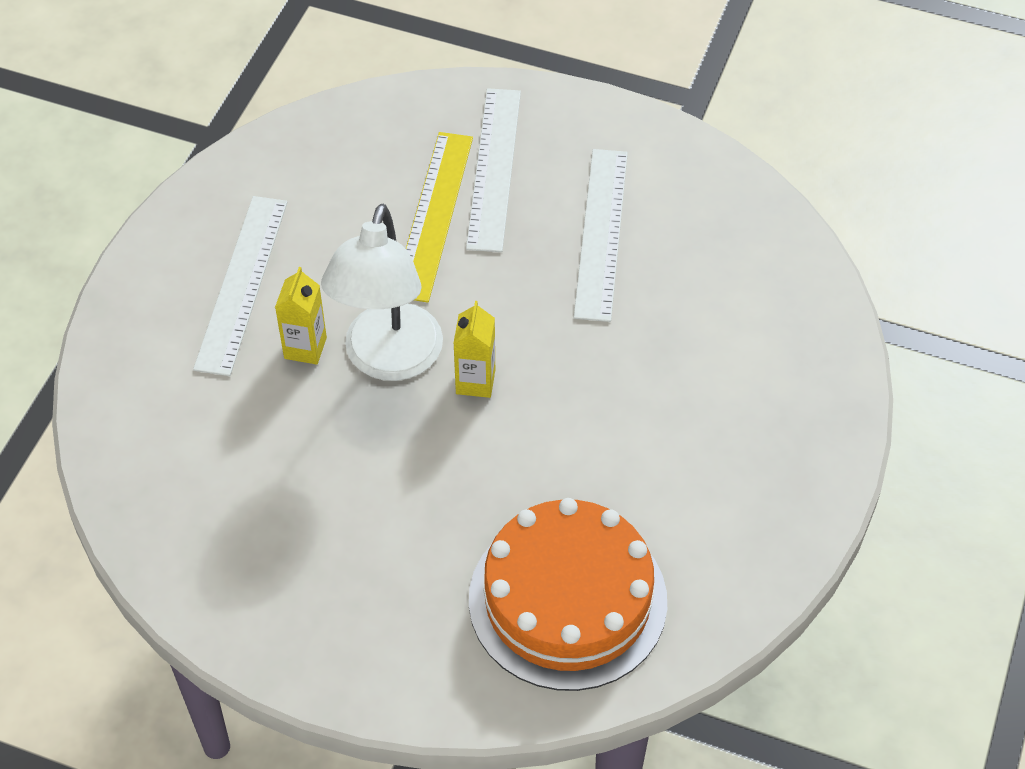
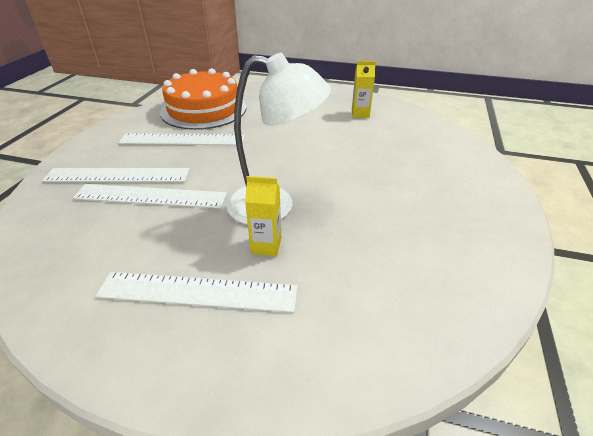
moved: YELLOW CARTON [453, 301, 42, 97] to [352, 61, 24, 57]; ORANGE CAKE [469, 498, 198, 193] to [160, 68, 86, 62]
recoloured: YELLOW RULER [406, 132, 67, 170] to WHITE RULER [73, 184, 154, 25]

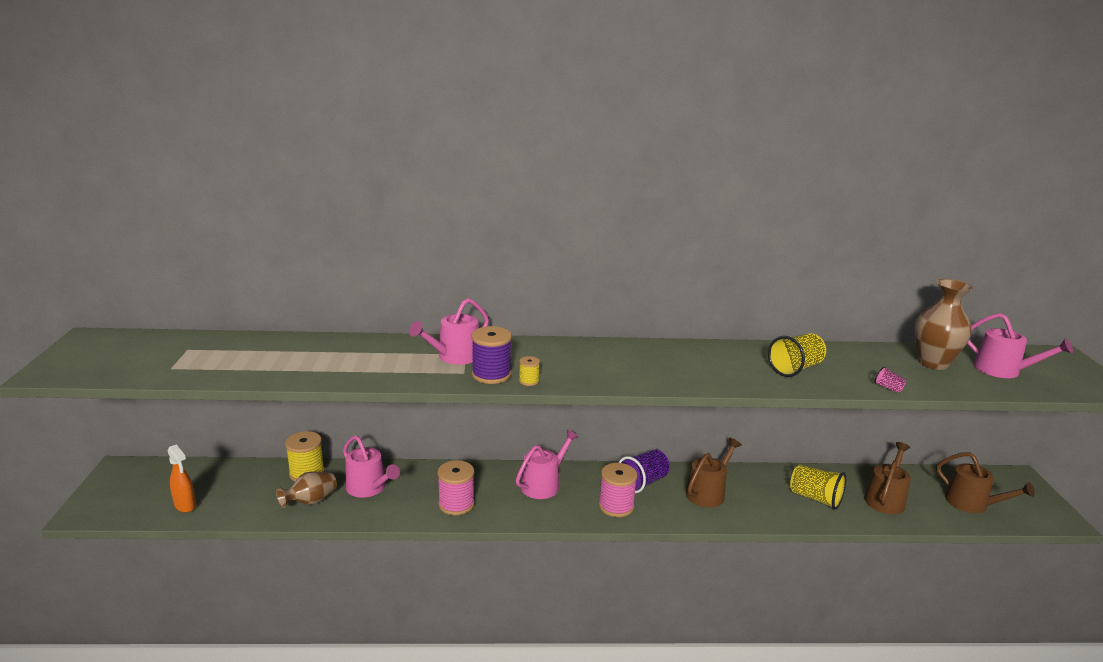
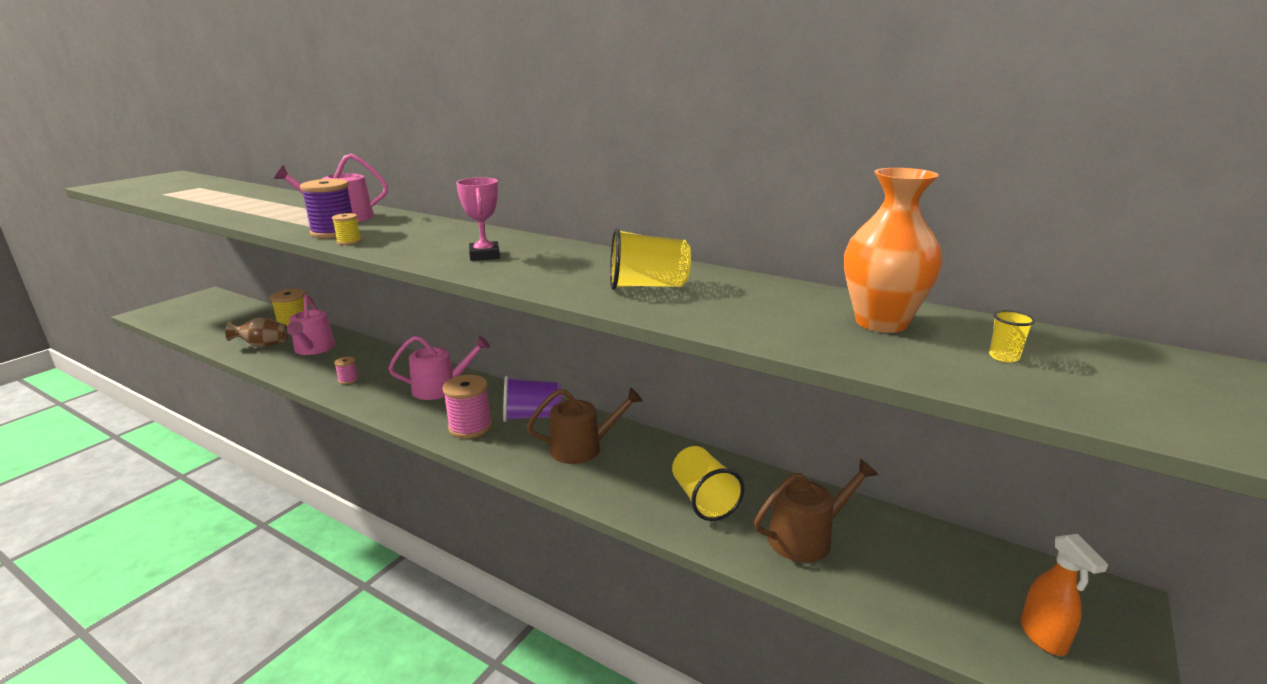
removed: PINK CUP [874, 367, 32, 26]; BROWN WATERING CAN [936, 452, 99, 61]
added: PINK TROPHY [456, 178, 44, 83]
moved: ORANGE SPRAY BOTTLE [167, 444, 29, 68] to [1021, 534, 87, 122]
replaced: PINK WATERING CAN [967, 313, 106, 65] to YELLOW CUP [989, 310, 46, 53]
recoloured: BROWN VASE [914, 279, 59, 91] to ORANGE VASE [844, 168, 98, 165]
resized: PINK SPOOL [438, 460, 37, 55] = [334, 357, 25, 27] x0.51

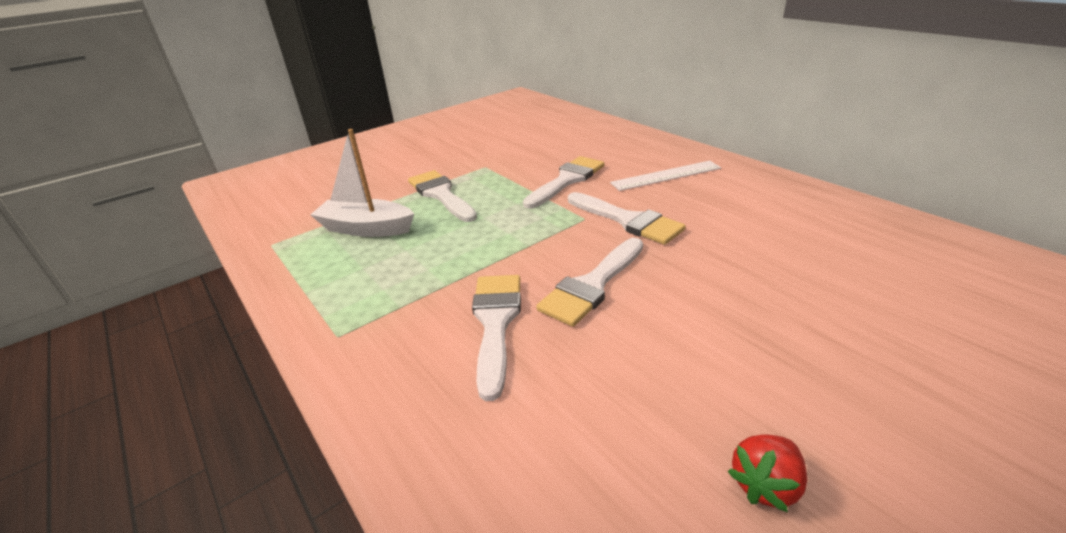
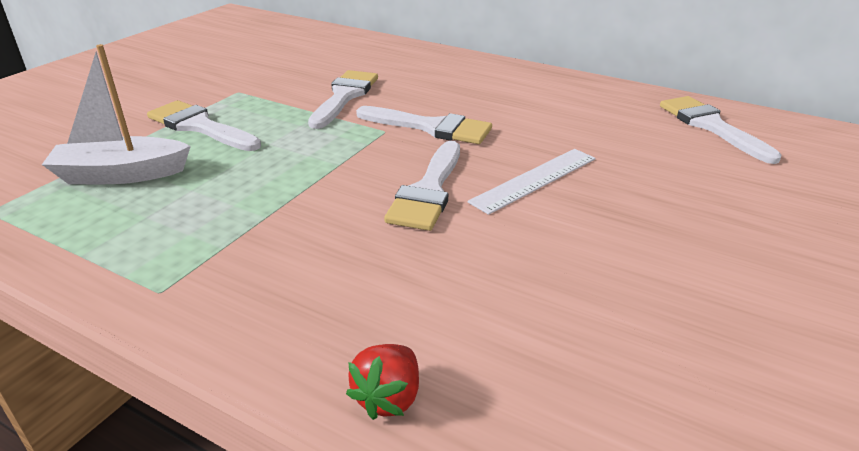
moved: WHITE BRUSH [472, 275, 49, 126] to [660, 96, 121, 68]; WHITE RULER [610, 161, 111, 30] to [468, 149, 128, 66]; RED STRAWBERRY [728, 434, 79, 78] to [346, 344, 73, 76]

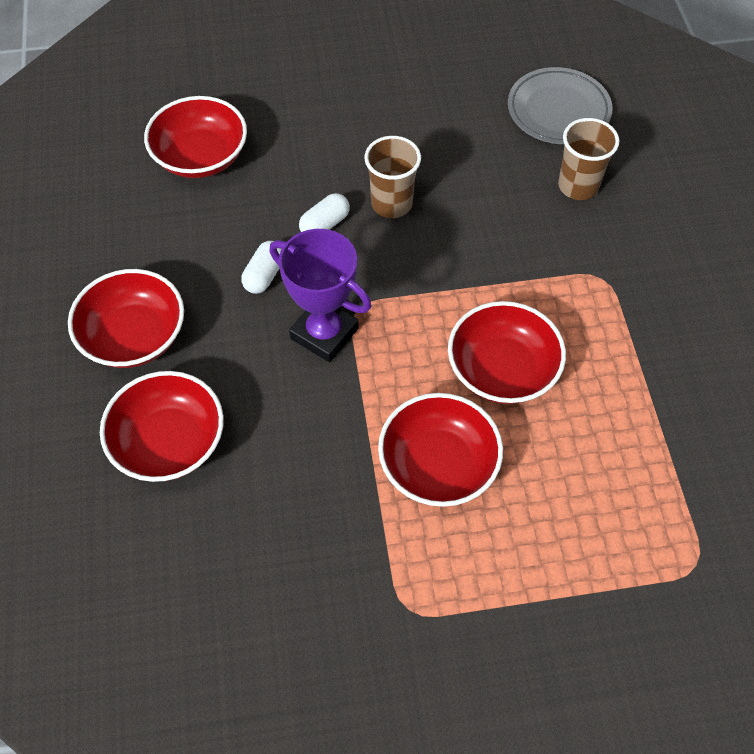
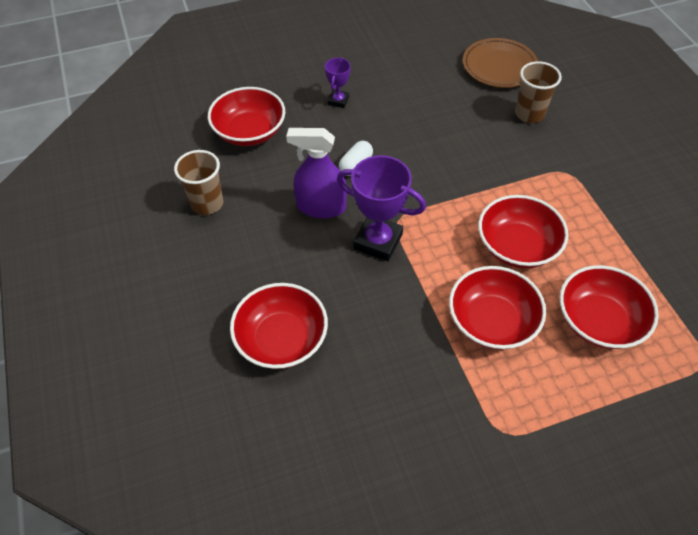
added: PURPLE TROPHY [325, 58, 26, 50]
moved: RED BOWL [68, 269, 116, 99] to [560, 265, 99, 84]; BROWN CUP [364, 136, 57, 82] to [174, 150, 49, 65]
replaced: WHITE CAPSULE [241, 241, 40, 53] to PURPLE SPRAY BOTTLE [286, 128, 61, 90]
recoloured: GREY PLATE [508, 67, 105, 77] to BROWN PLATE [463, 38, 75, 50]

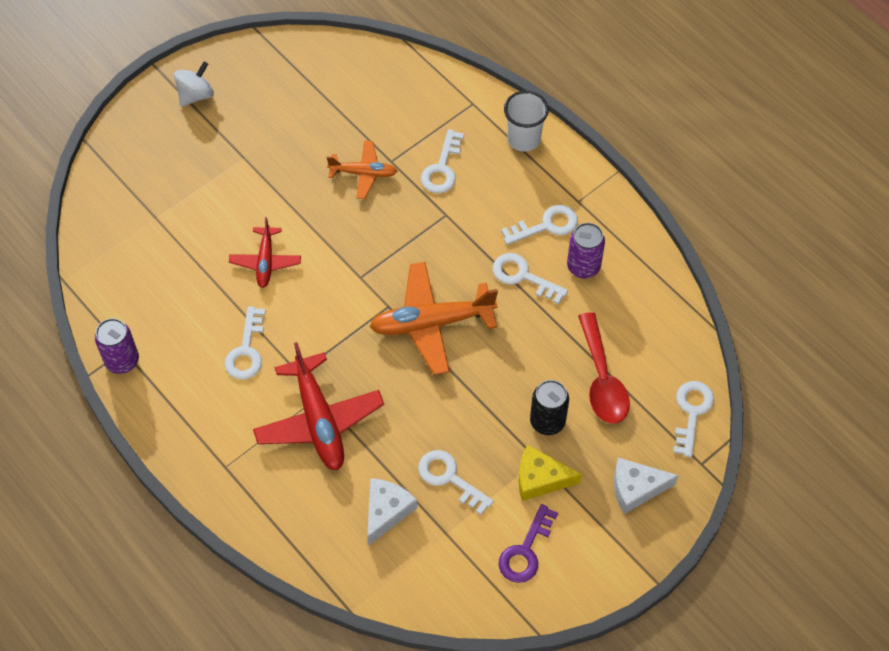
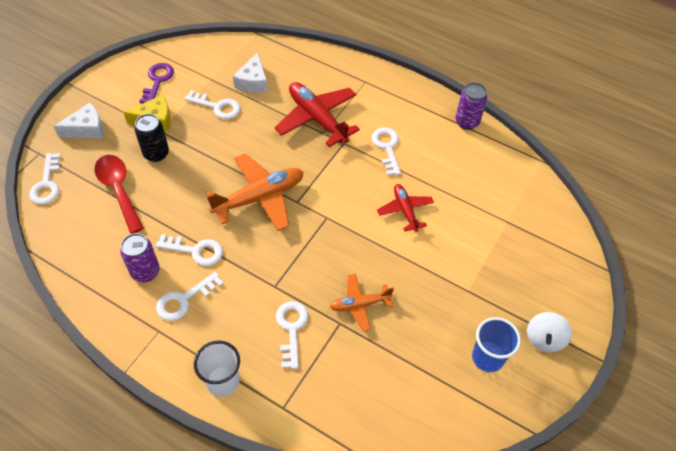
added: BLUE CUP [472, 317, 49, 55]

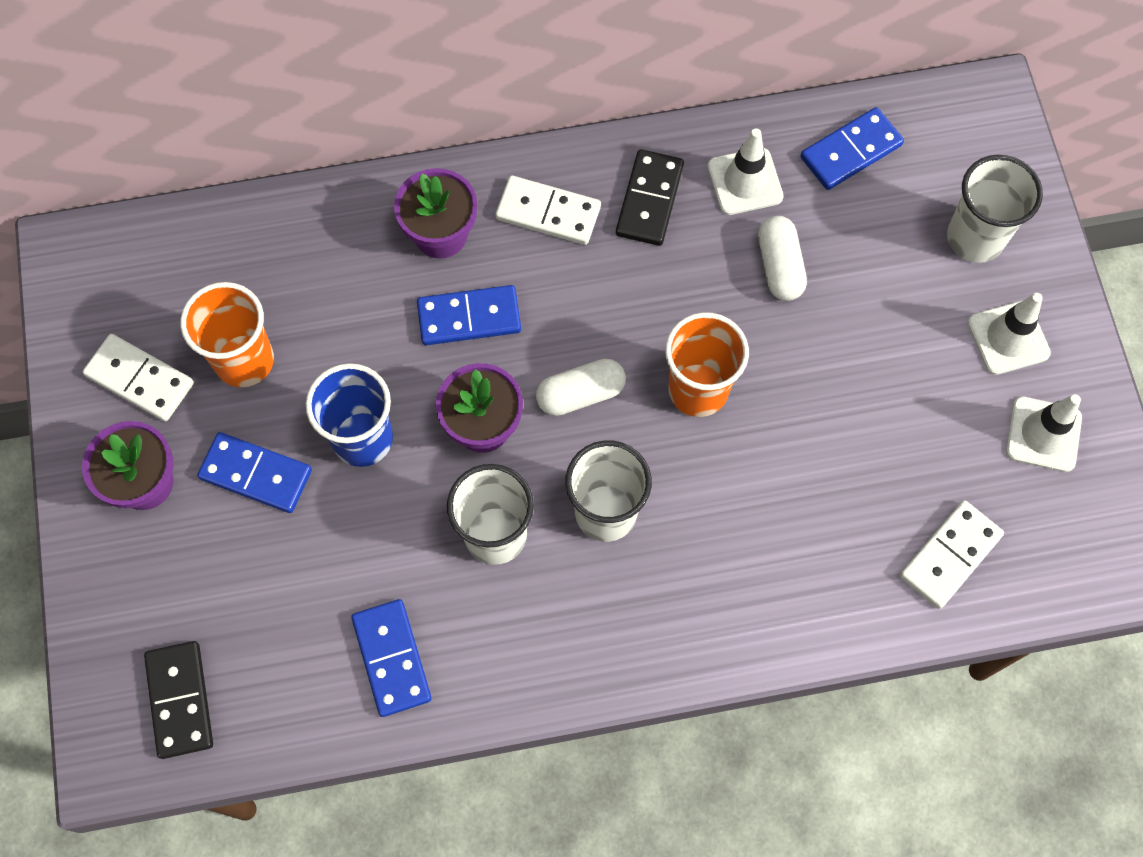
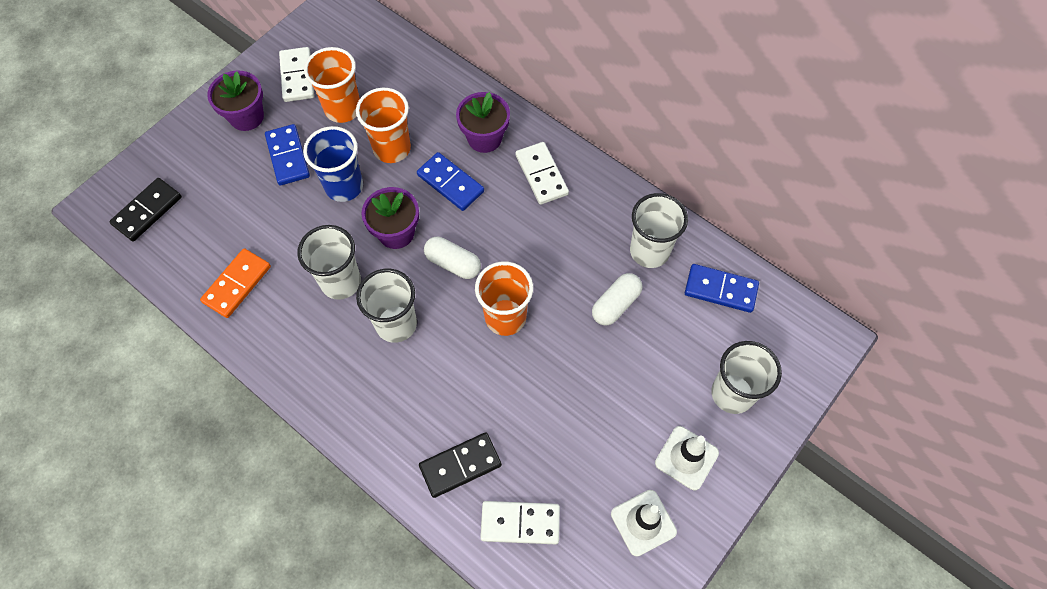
added: ORANGE CUP [356, 88, 55, 75]
moved: BLACK DOMINO [616, 149, 68, 97] to [419, 432, 83, 66]
replaced: WHITE TRAFFIC CONE [708, 128, 76, 87] to WHITE CUP [630, 193, 58, 75]
recoloured: BLUE DOMINO [351, 599, 81, 118] to ORANGE DOMINO [200, 248, 71, 70]

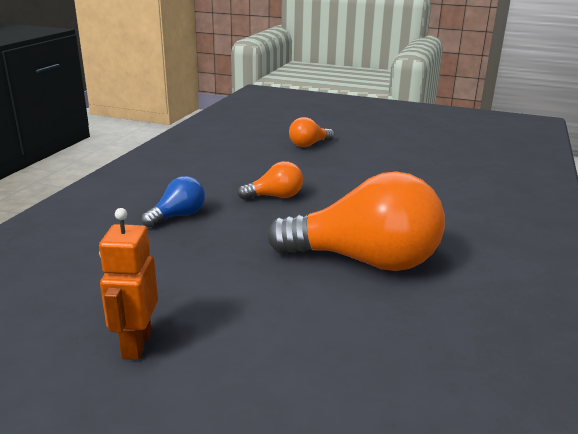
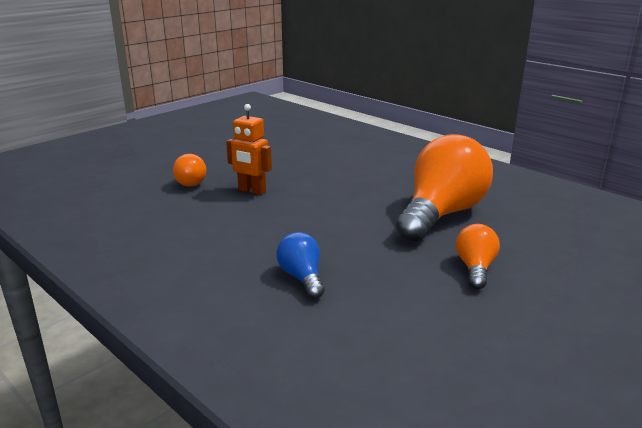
moved: ORANGE ROBOT [99, 208, 59, 152] to [226, 104, 46, 91]; ORANGE LIGHT BULB [237, 161, 66, 39] to [456, 224, 44, 65]

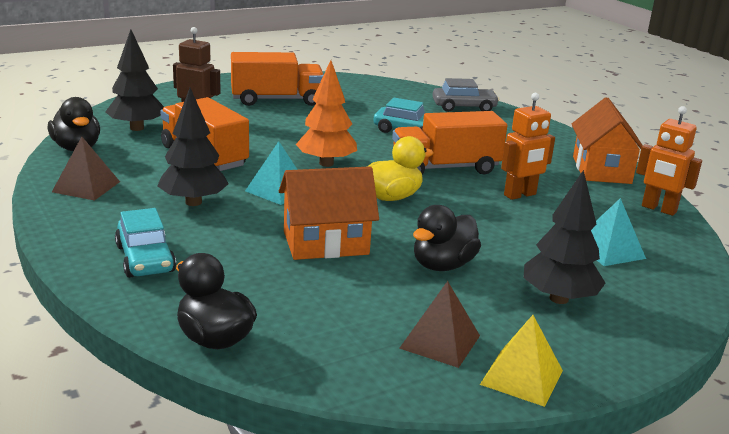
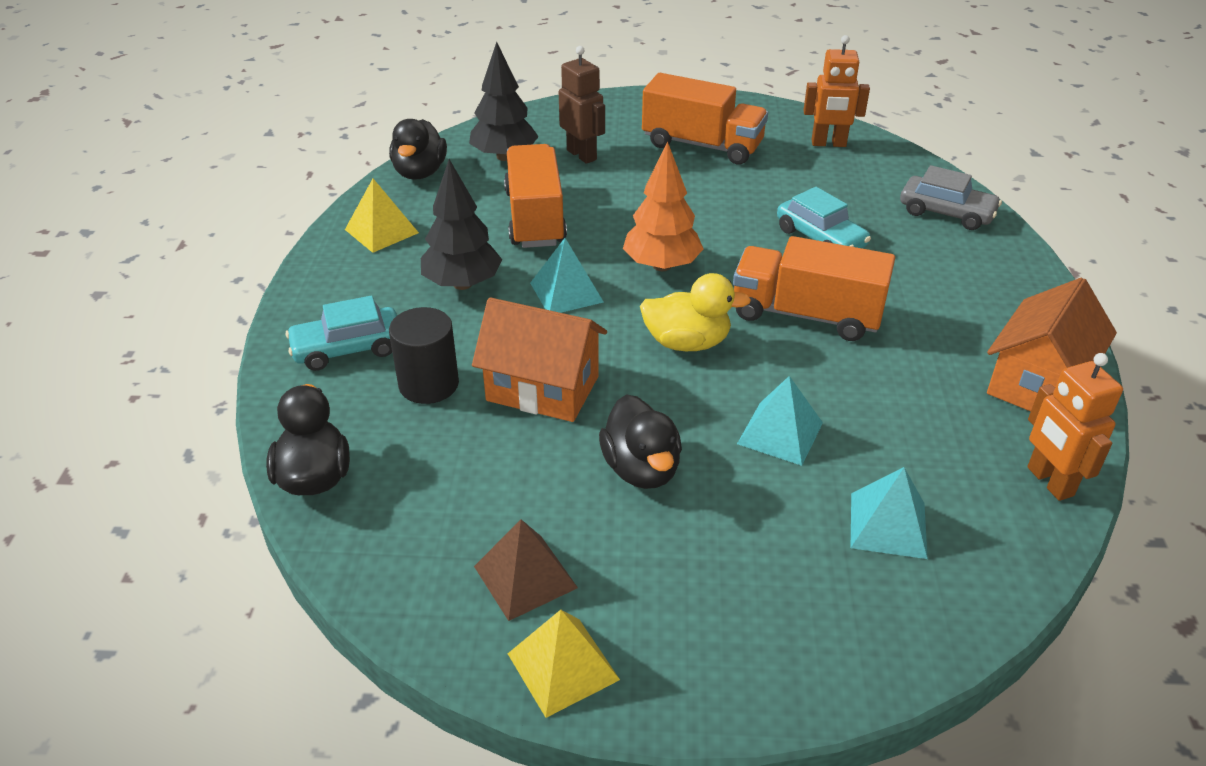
removed: BLACK TREE [523, 170, 82, 134]
added: BLACK CYLINDER [389, 307, 70, 97]; TURQUOISE PYRAMID [737, 376, 86, 90]
moved: ORANGE ROBOT [501, 93, 54, 107] to [803, 35, 67, 112]
recoloured: BROWN PYRAMID [52, 137, 68, 64] to YELLOW PYRAMID [345, 179, 74, 74]
turned: TURQUOISE CAR [115, 208, 61, 70] = [286, 296, 111, 75] 60 degrees clockwise; BLACK DUCK [413, 205, 68, 66] = [599, 395, 83, 94] 90 degrees counterclockwise

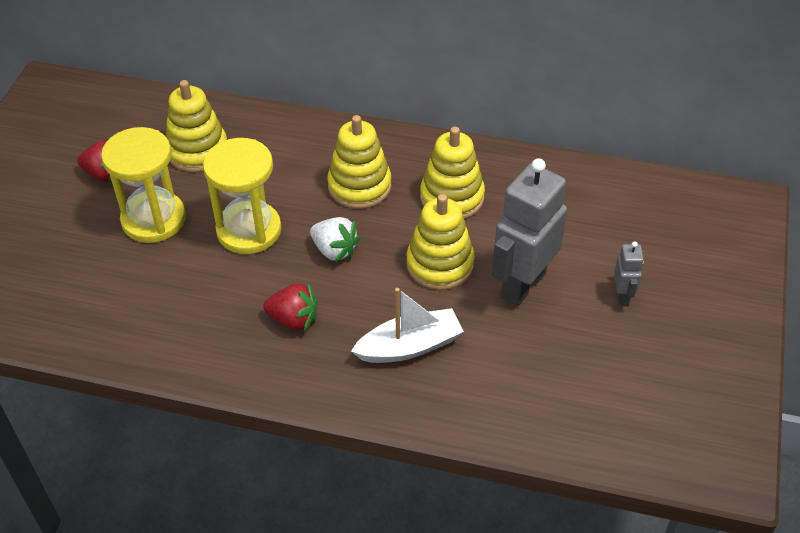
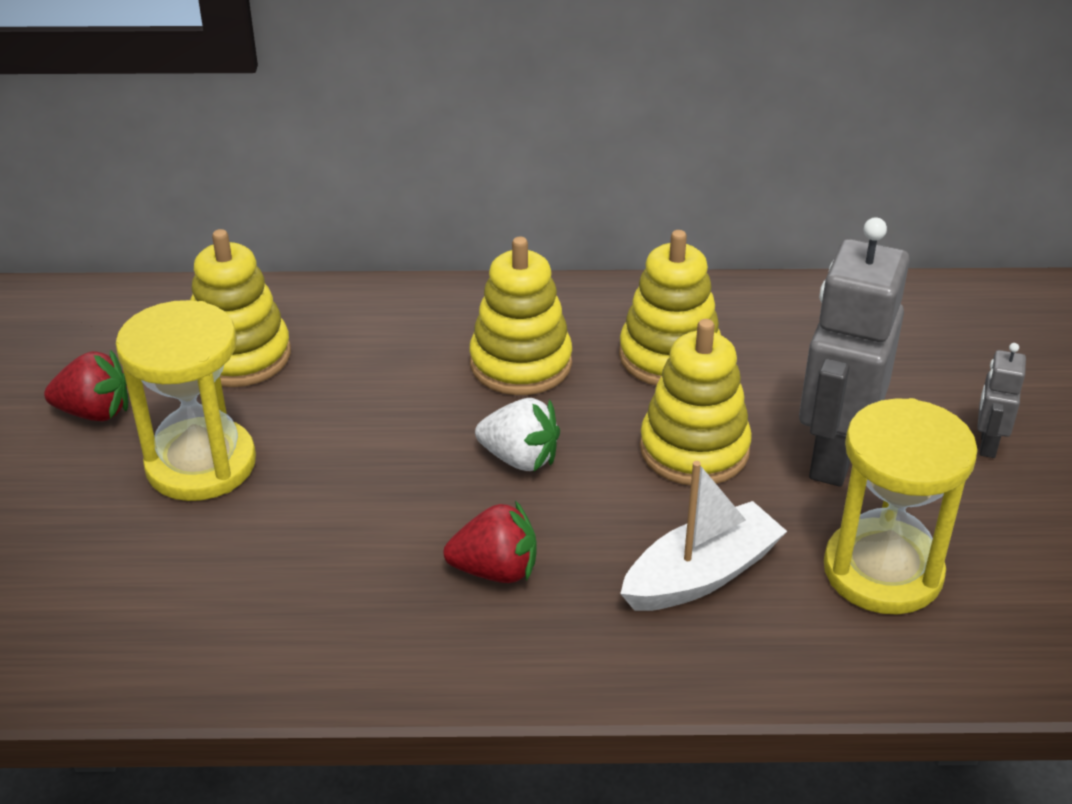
moved: YELLOW HOURGLASS [203, 138, 78, 116] to [824, 398, 154, 217]
turned: GREY ROBOT [614, 241, 30, 64] = [977, 343, 49, 115] 150 degrees counterclockwise

